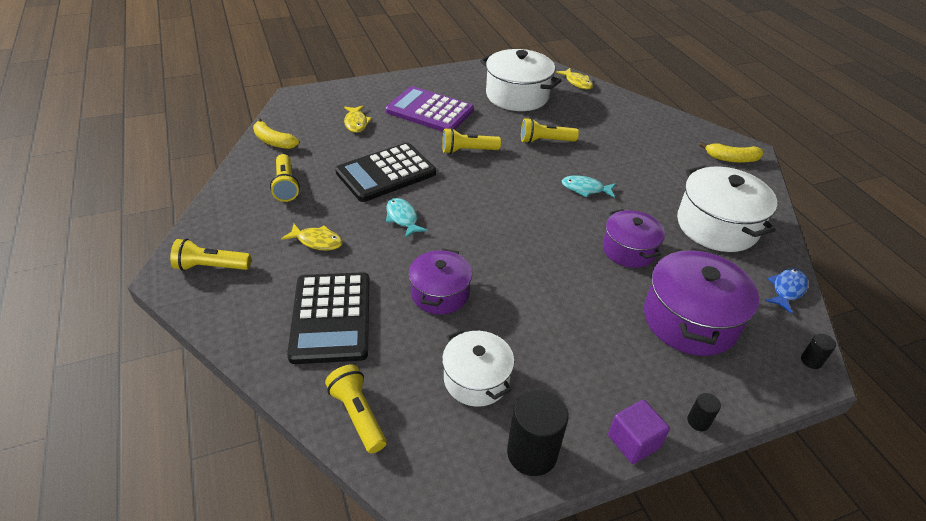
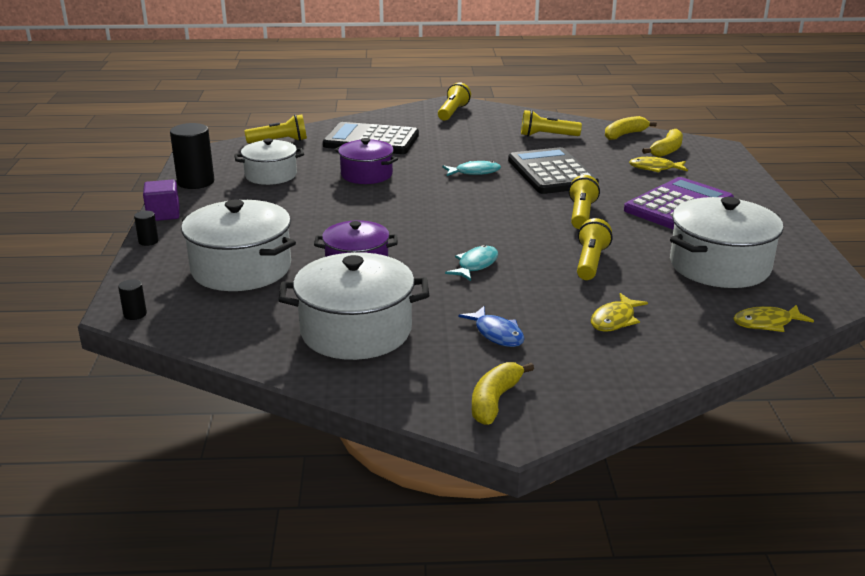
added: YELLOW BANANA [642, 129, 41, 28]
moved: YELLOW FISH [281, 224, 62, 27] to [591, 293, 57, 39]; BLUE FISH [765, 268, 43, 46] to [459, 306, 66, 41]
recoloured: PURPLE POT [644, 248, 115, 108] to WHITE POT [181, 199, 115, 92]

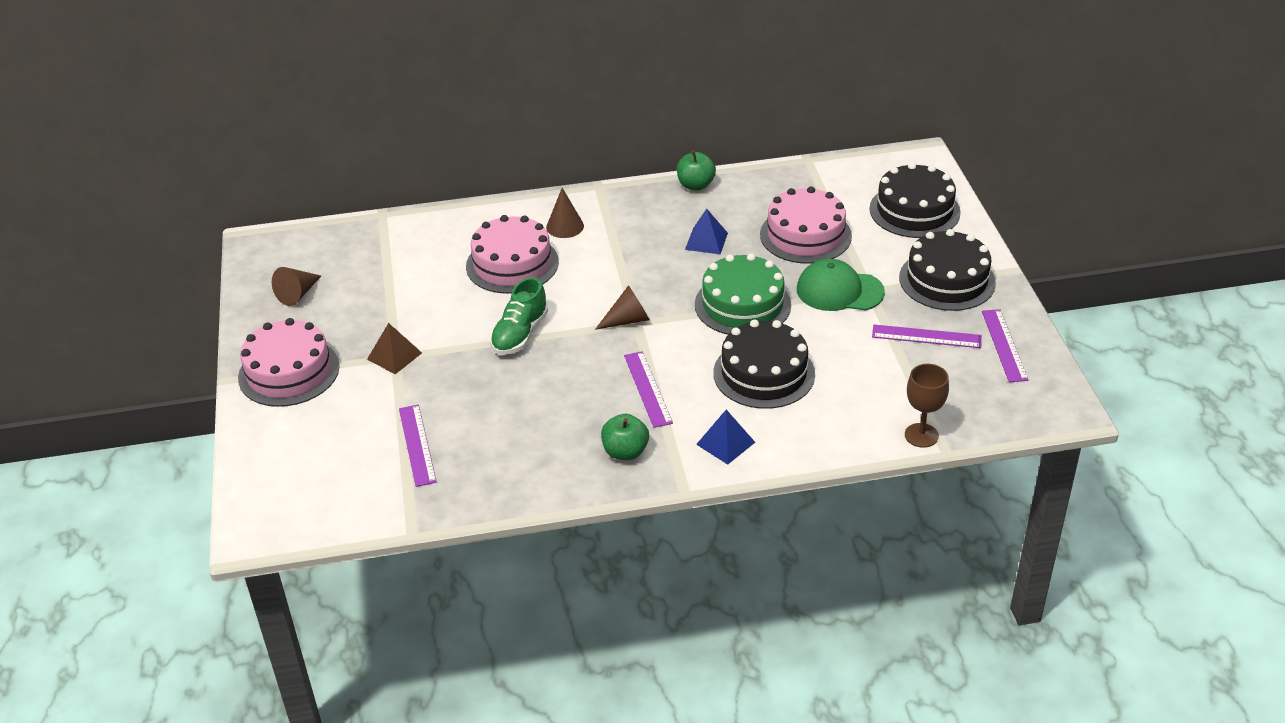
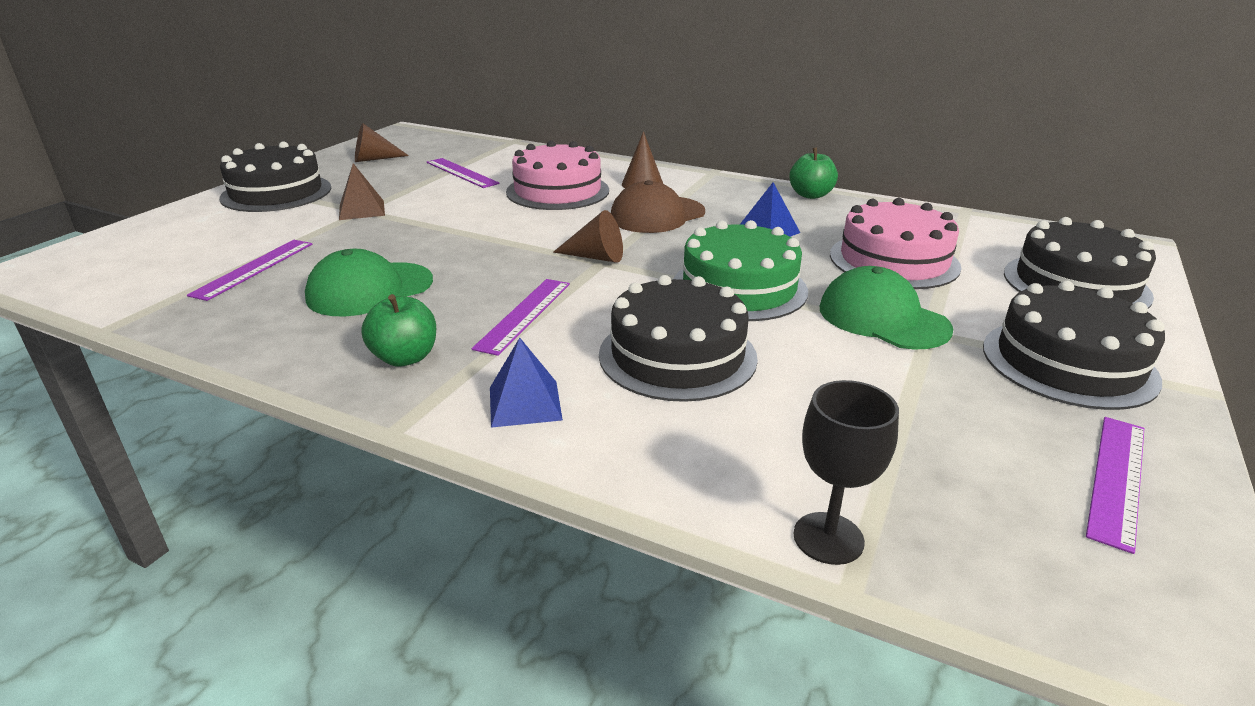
removed: GREEN SHOE [490, 277, 58, 78]
added: GREEN CAP [305, 249, 128, 67]; BROWN CAP [611, 180, 94, 53]
moved: PURPLE RULER [872, 325, 110, 23] to [427, 158, 73, 30]
recoloured: PINK CAKE [238, 318, 102, 89] to BLACK CAKE [219, 141, 112, 71]; BROWN GOBLET [905, 364, 44, 84] to BLACK GOBLET [793, 380, 106, 185]

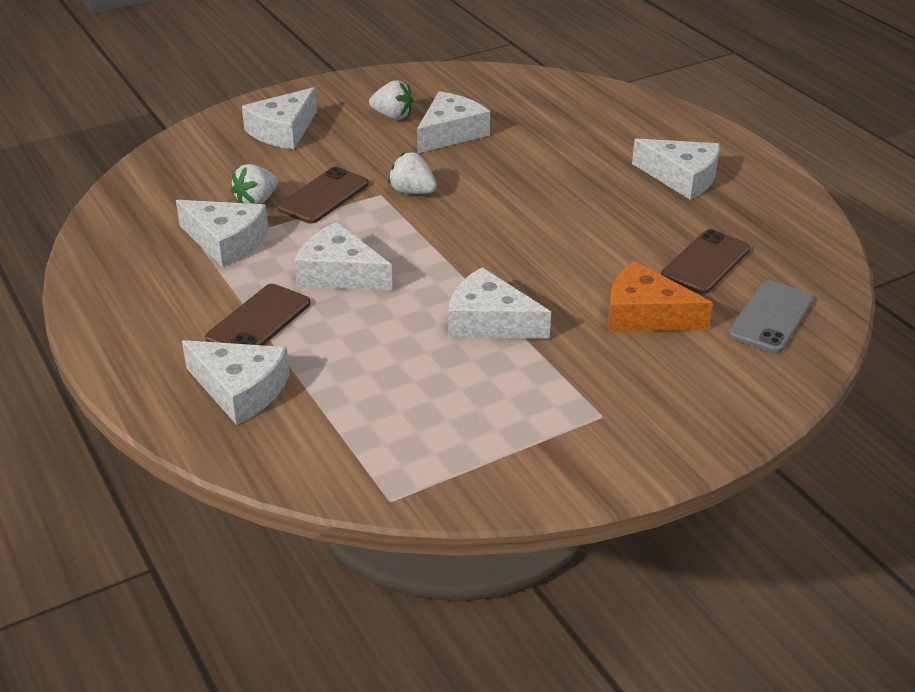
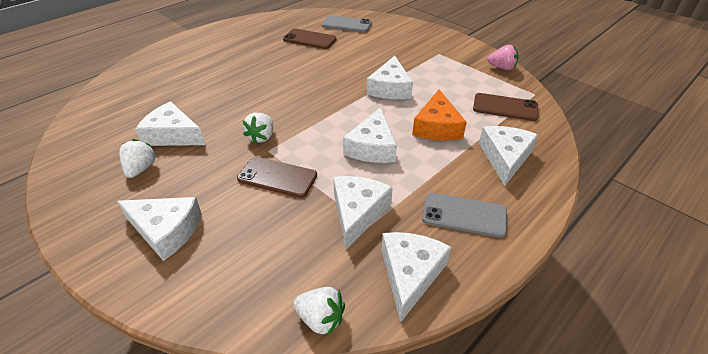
added: GREY PHONE [422, 193, 85, 45]; PINK STRAWBERRY [488, 45, 31, 25]
moved: BROWN PHONE [205, 284, 105, 61] to [473, 93, 66, 28]; WHITE STRAWBERRY [230, 164, 48, 40] to [293, 287, 52, 49]; ORANGE CHEESE [608, 261, 105, 71] to [412, 89, 55, 52]; WHITE CHEESE [632, 139, 88, 61] to [381, 232, 70, 91]

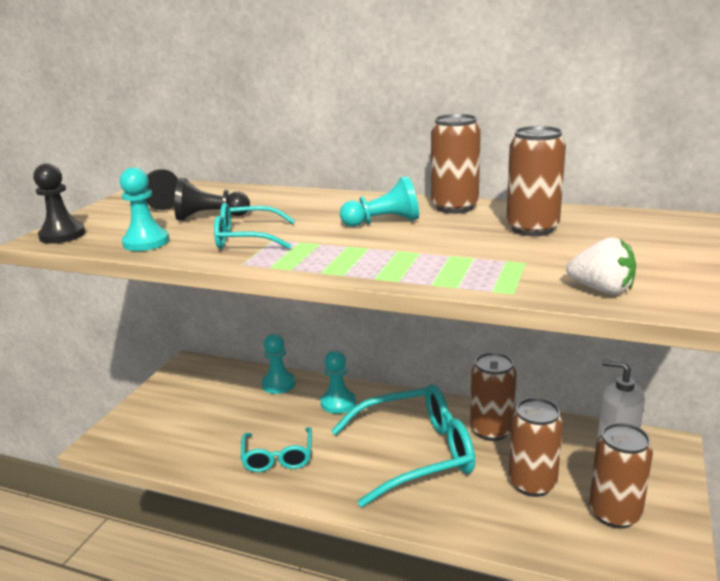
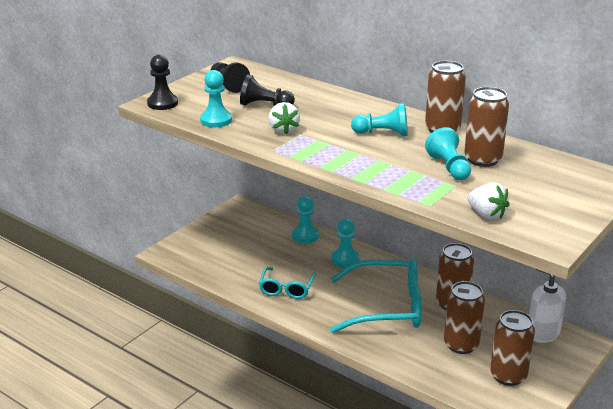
added: TURQUOISE PAWN [425, 127, 46, 53]
replaced: TURQUOISE GLASSES [214, 203, 81, 46] to WHITE STRAWBERRY [269, 102, 31, 32]

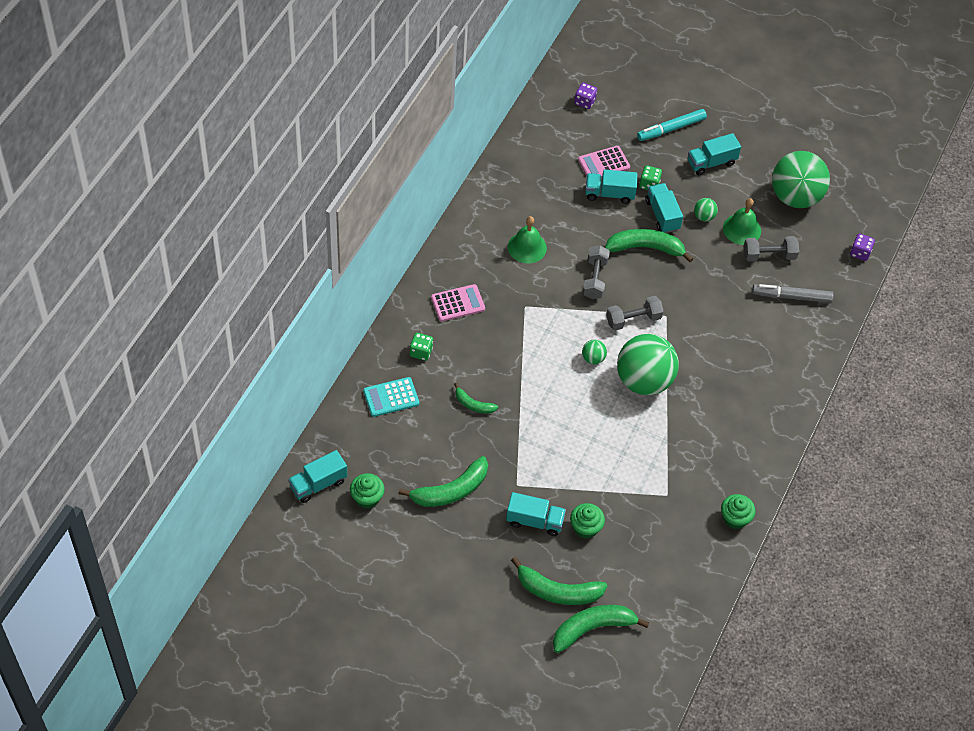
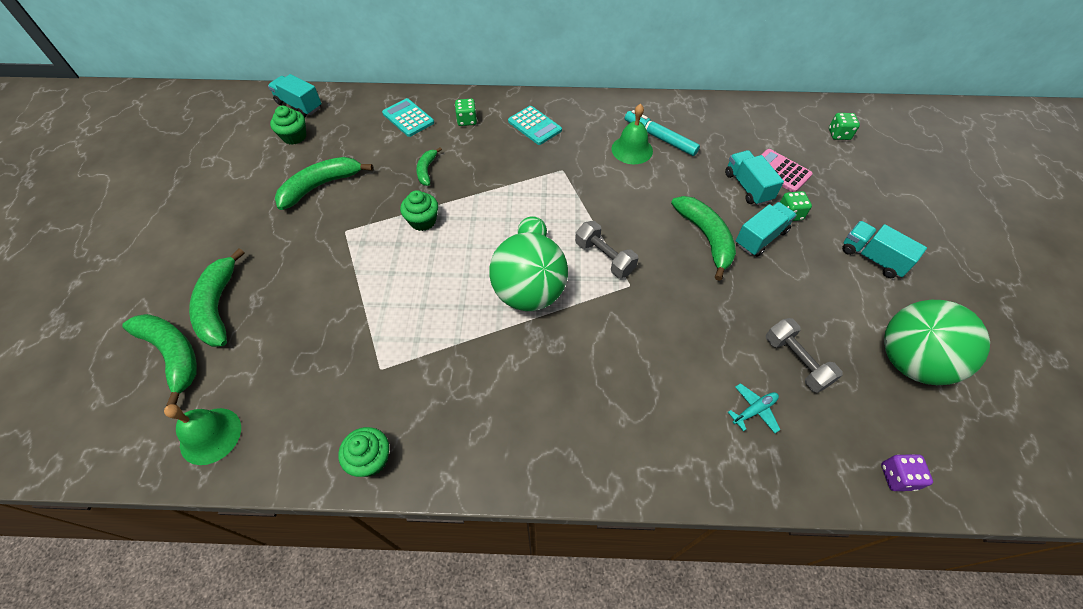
removed: TURQUOISE TRUCK [506, 492, 60, 44]; GREY DUMBBELL [582, 245, 28, 54]; GREEN BALL [694, 198, 24, 23]
moved: GREEN CUPCAKE [570, 503, 35, 35] to [400, 190, 38, 41]; TURQUOISE MARKER [637, 109, 70, 32] to [625, 110, 75, 46]; GREEN BELL [723, 198, 38, 47] to [164, 404, 77, 61]
replaced: GREY MARKER [752, 284, 81, 19] to TURQUOISE PLANE [728, 383, 53, 50]
recoloured: PINK CALCULATOR [431, 284, 54, 38] to TURQUOISE CALCULATOR [508, 106, 54, 39]; PURPLE DICE [574, 83, 23, 26] to GREEN DICE [829, 113, 31, 27]
turned: GREEN BANANA [398, 456, 90, 51] = [275, 157, 98, 53] 105 degrees clockwise

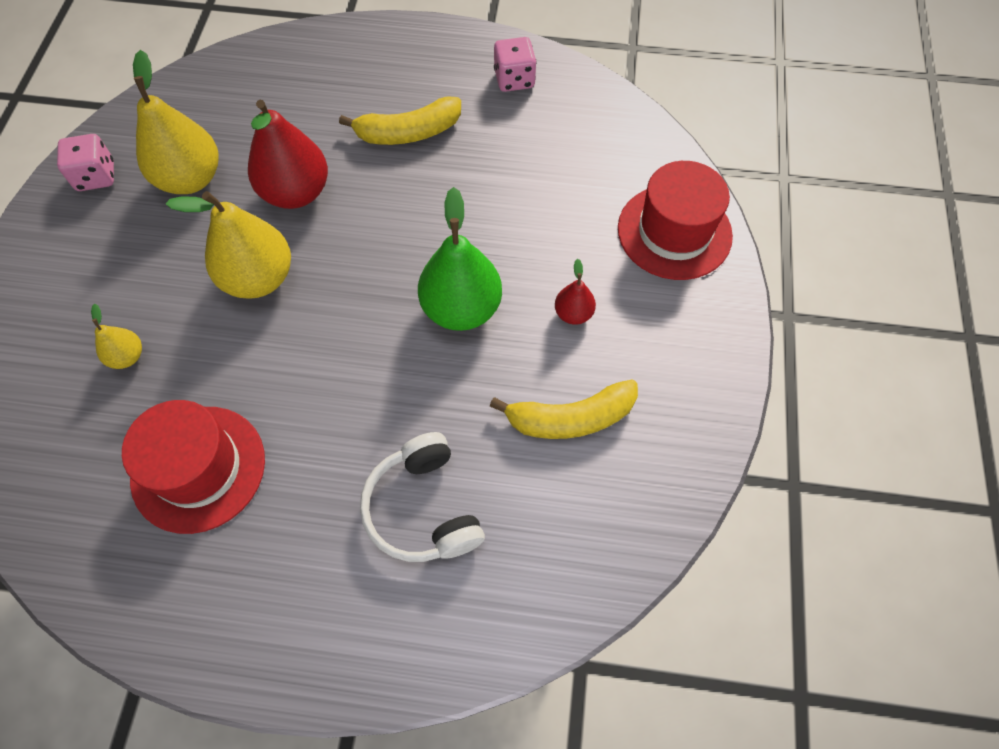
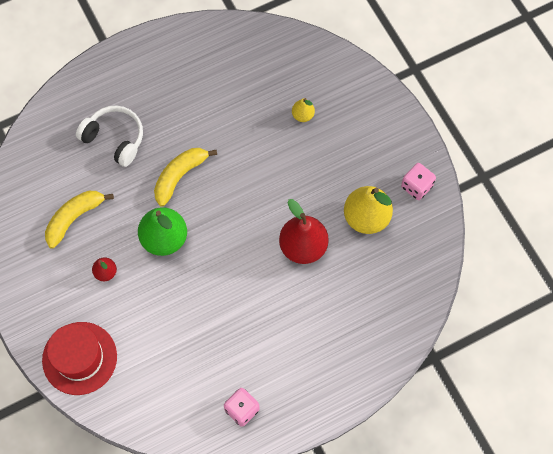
removed: RED HAT [122, 400, 143, 134]; YELLOW PEAR [166, 191, 125, 108]
moved: YELLOW BANANA [339, 96, 122, 49] to [154, 148, 63, 59]

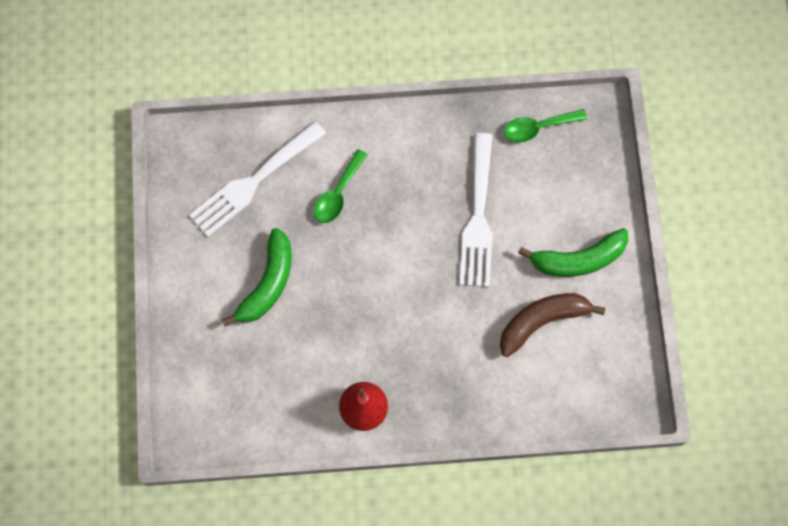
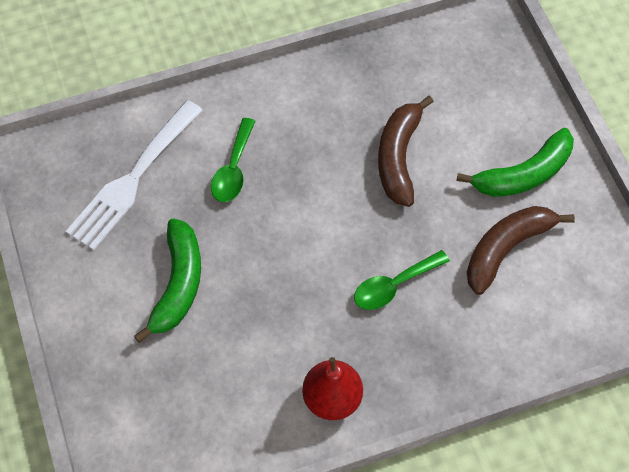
moved: GREEN SPOON [504, 109, 83, 33] to [354, 250, 96, 60]
replaced: WHITE FORK [460, 133, 33, 154] to BROWN BANANA [378, 96, 56, 111]

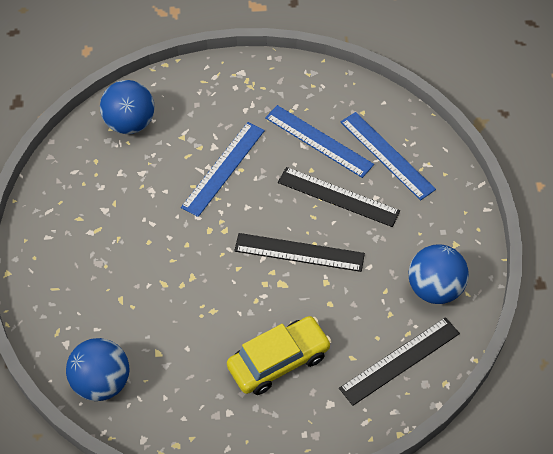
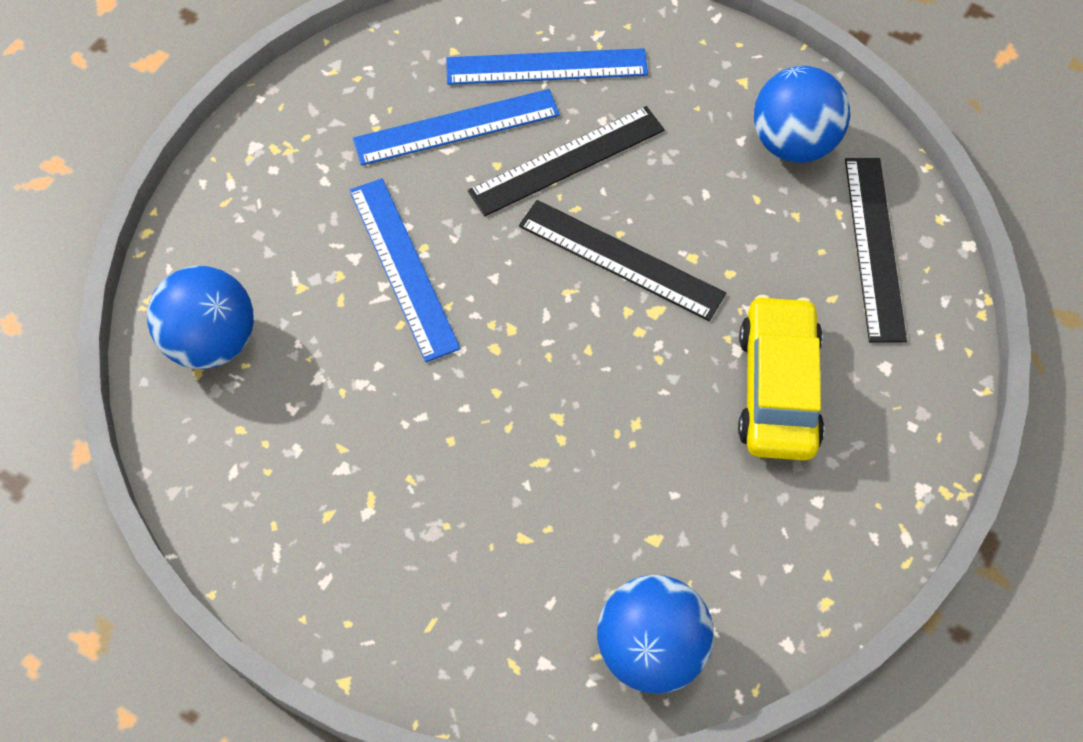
turned: BLACK RULER [234, 233, 131, 39] = [519, 200, 207, 121] 75 degrees clockwise

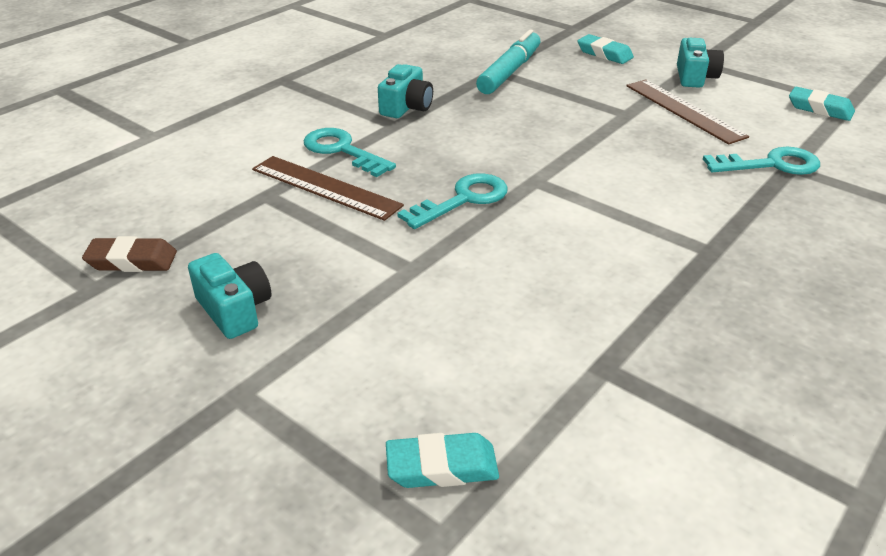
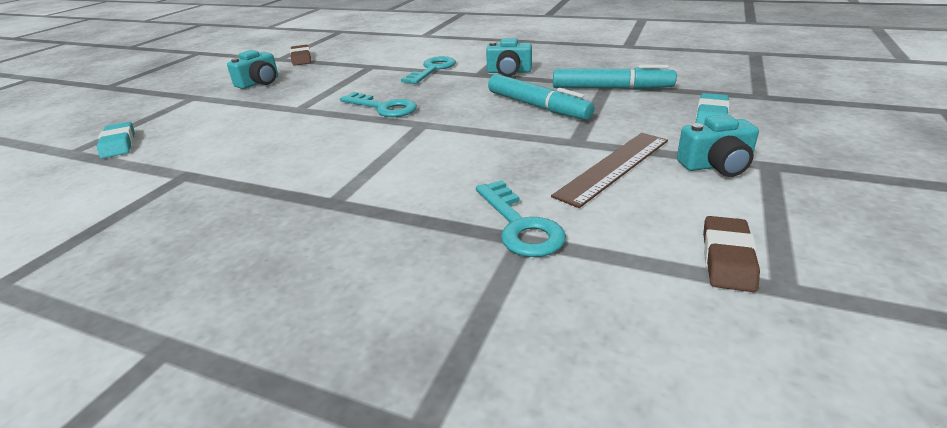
removed: BROWN RULER [252, 156, 152, 65]
added: TURQUOISE MARKER [488, 74, 106, 46]
recoloured: TURQUOISE ERASER [789, 87, 66, 34] to BROWN ERASER [703, 216, 57, 76]

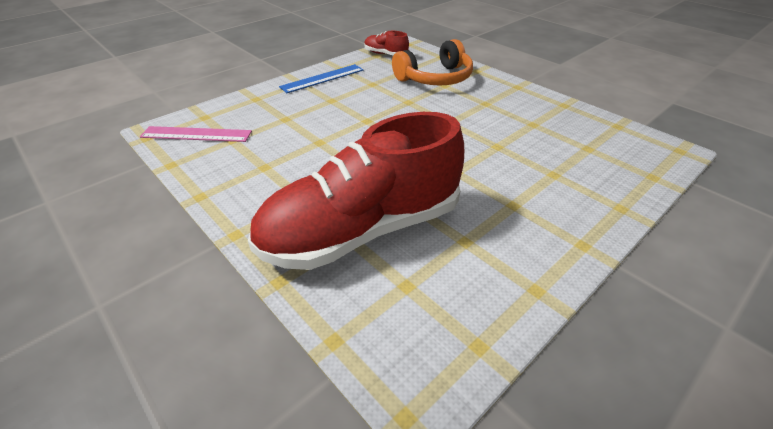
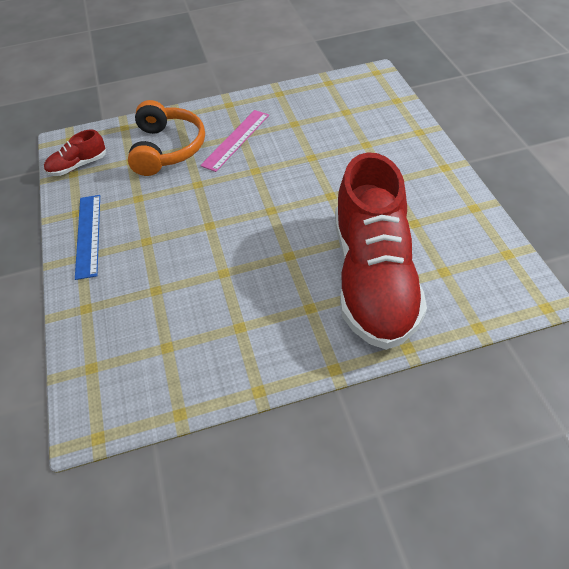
moved: PINK RULER [140, 126, 112, 16] to [200, 110, 69, 62]

